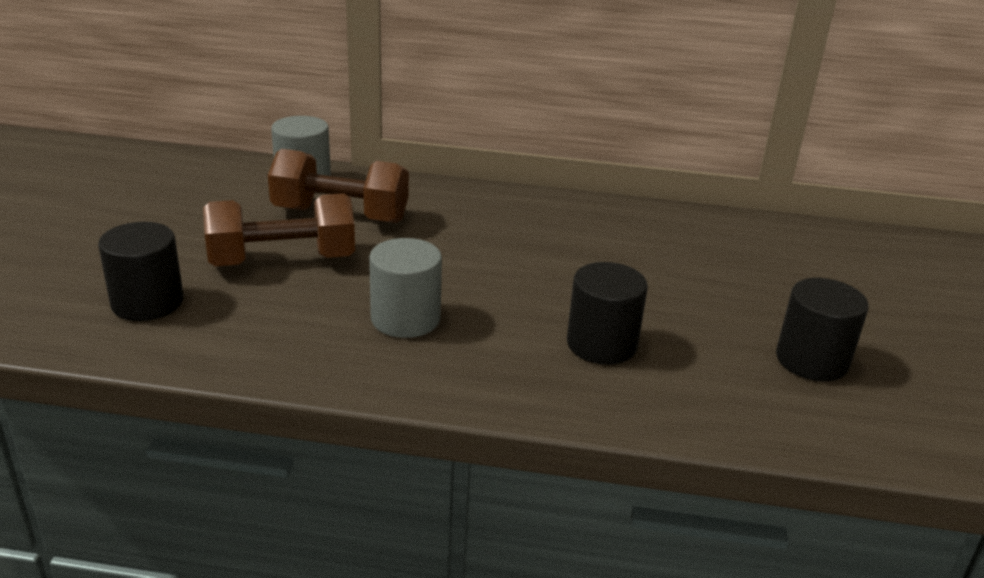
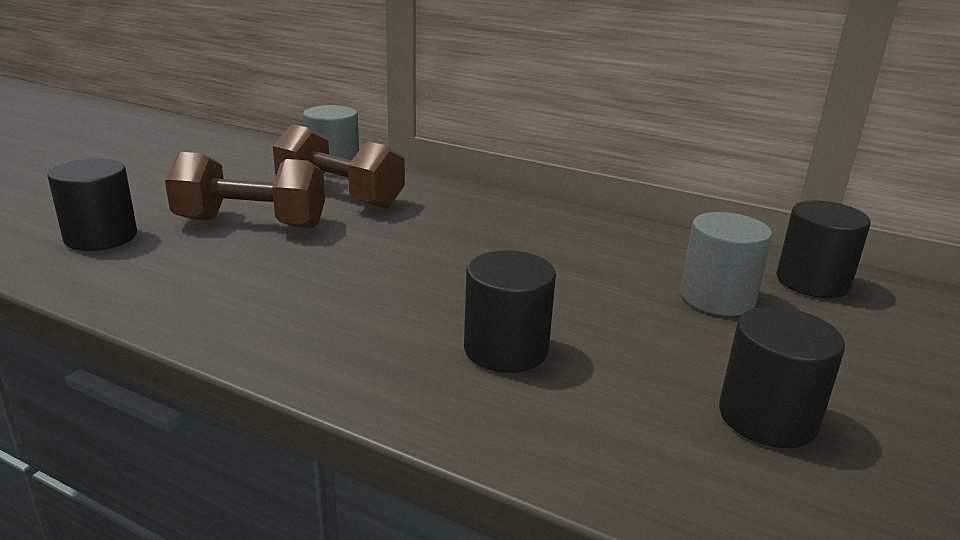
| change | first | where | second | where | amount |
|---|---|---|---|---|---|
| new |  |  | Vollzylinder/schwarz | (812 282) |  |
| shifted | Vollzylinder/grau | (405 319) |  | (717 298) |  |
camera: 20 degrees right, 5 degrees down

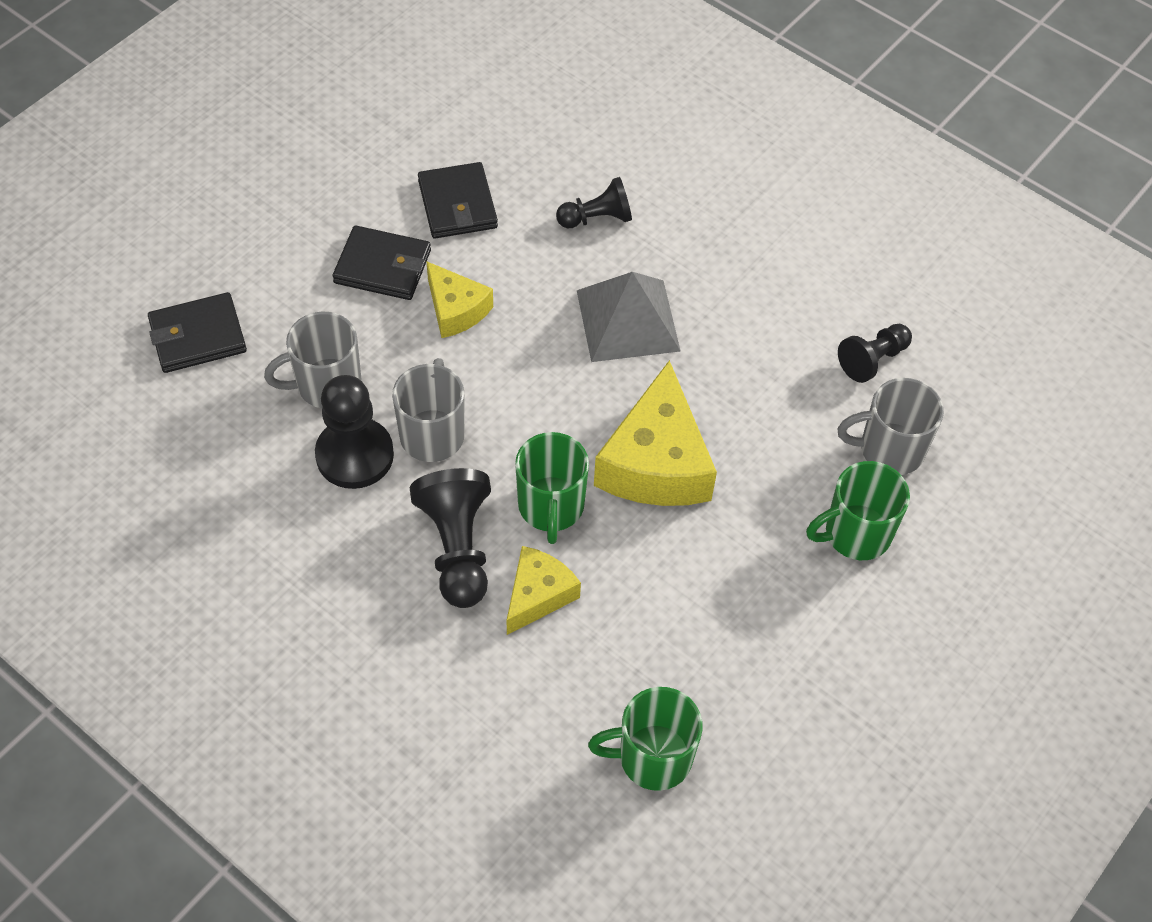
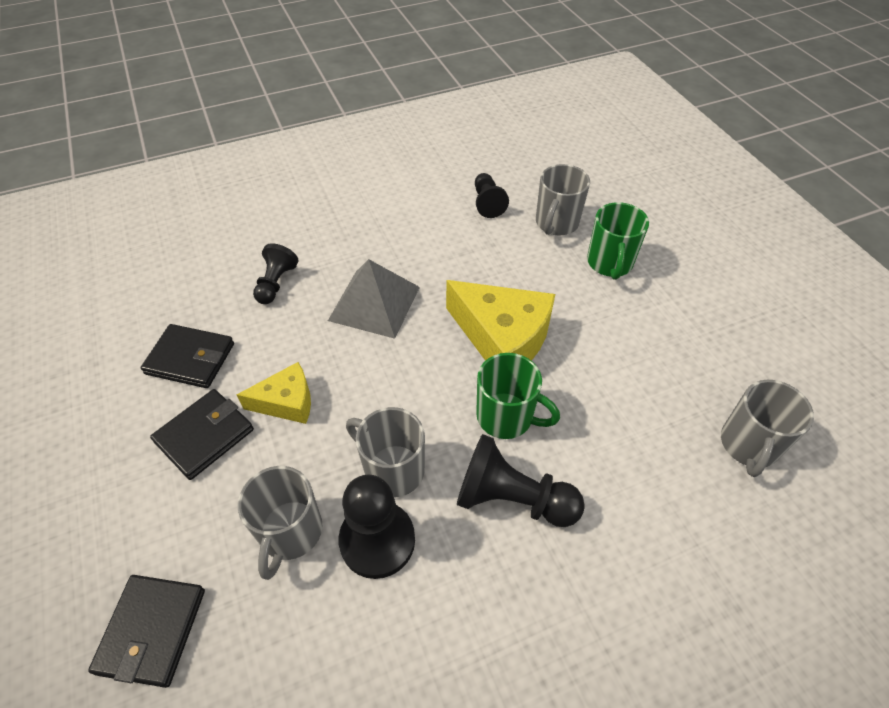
| change | first | where | second | where | amount |
|---|---|---|---|---|---|
| gone | Käse/gelb | (538 595) |  |  |  |
| repainted | Tasse/grün | (653 757) | Tasse/grau | (748 445) |  |
camera: 60 degrees left, 5 degrees down

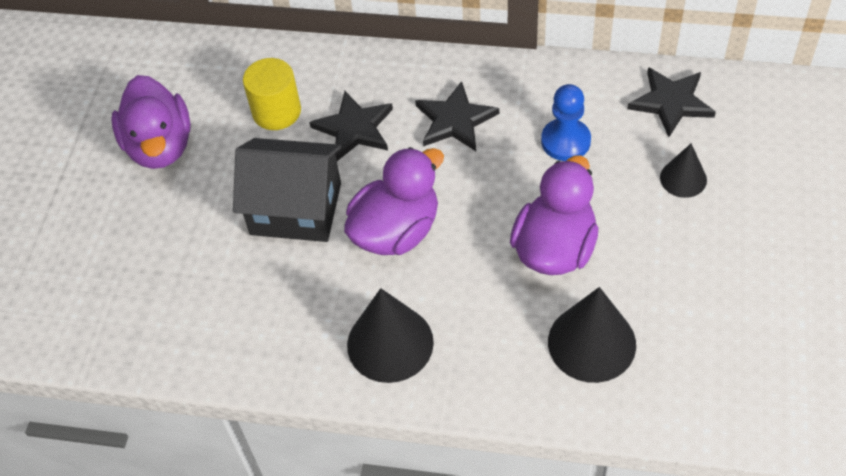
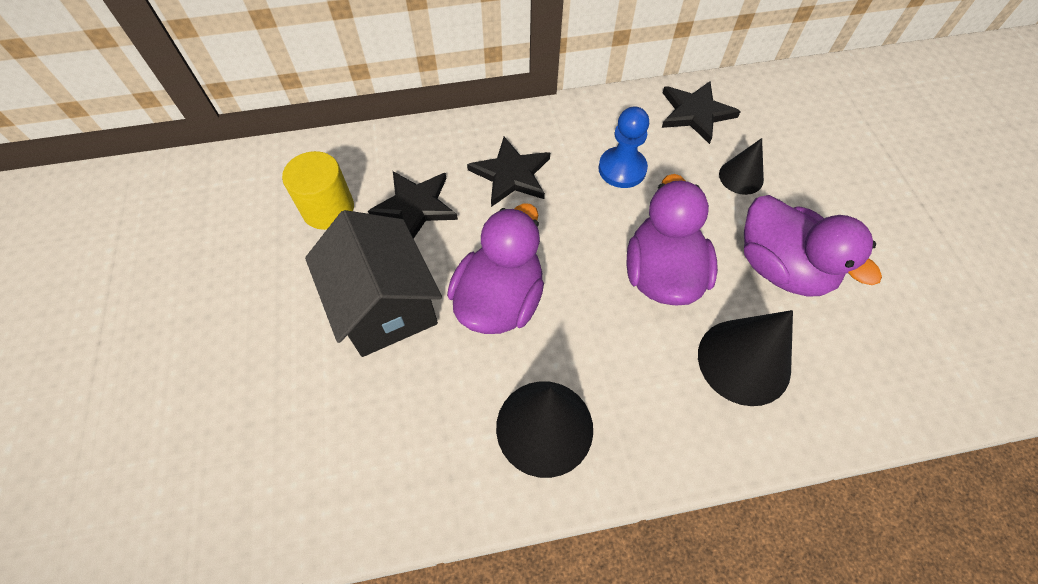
| change | first | where | second | where | amount |
|---|---|---|---|---|---|
| shifted | Ente/lila | (160 146) |  | (781 268) |  |
| rotated | Haus/schwarz | (296 209) |  | (385 305) | 75 degrees clockwise |
camera: 25 degrees left, 5 degrees up

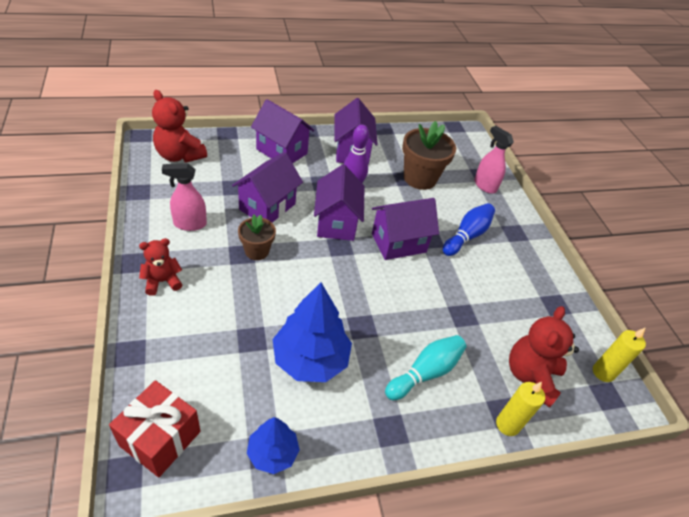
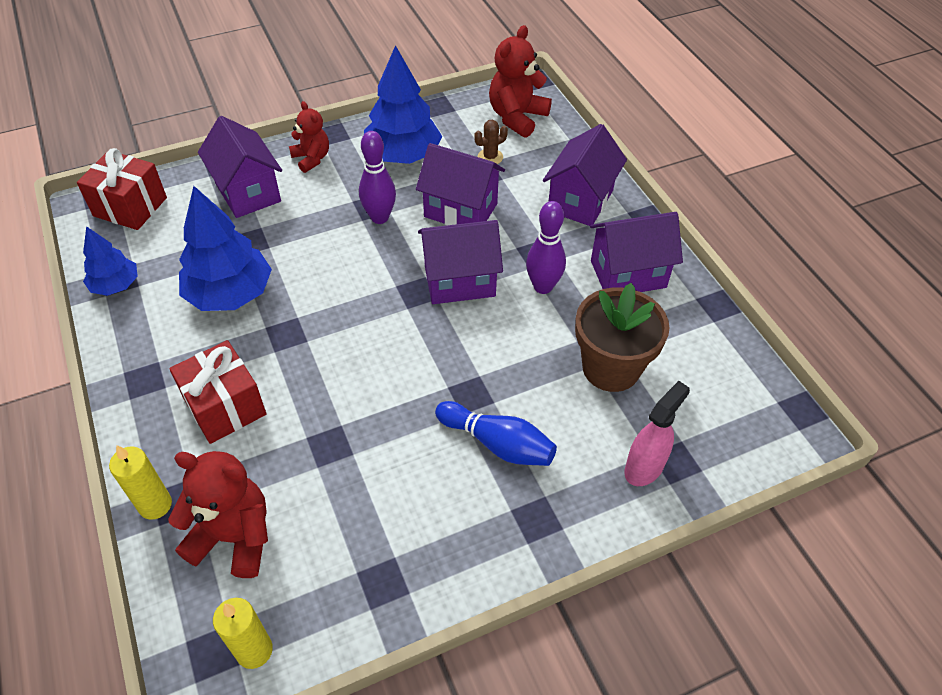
| change | first | where | second | where | amount |
|---|---|---|---|---|---|
| new |  |  | Kaktus/braun | (490 157) |  |
| shifted | Haus/lila | (398 243) |  | (248 192) |  |
| swapped | Sprühflasche/rosa | (189 224) | Baum/blau | (403 155) |  |
| swapped | Blumentopf/braun | (257 251) | Bowlingkegel/lila | (379 217) |  |
| swapped | Bowlingkegel/türkis | (425 373) | Geschenk/rot | (225 406) |  |
camera: 85 degrees right, 5 degrees up

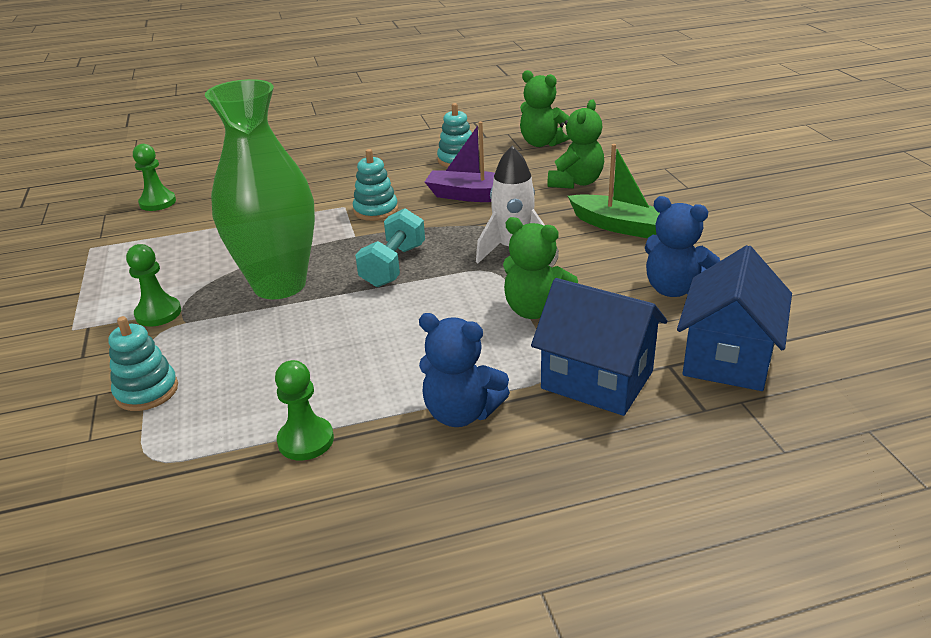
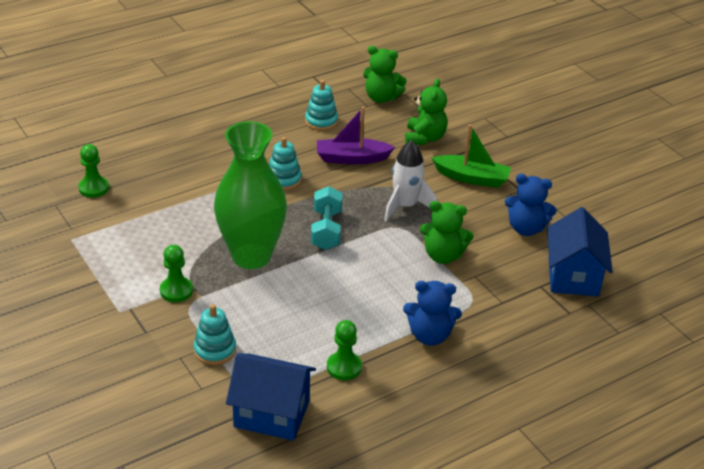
| change | first | where | second | where | amount |
|---|---|---|---|---|---|
| shifted | Haus/blau | (597 380) |  | (271 414) |  |
camera: 20 degrees left, 5 degrees up

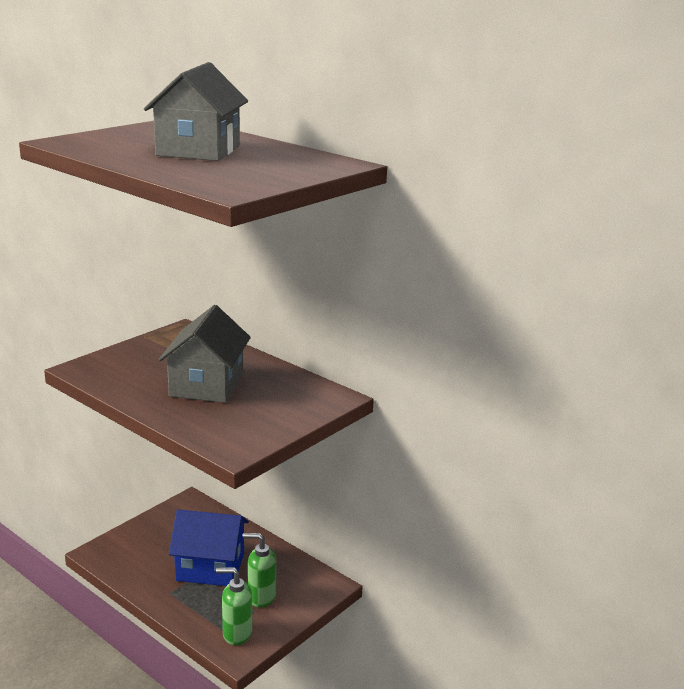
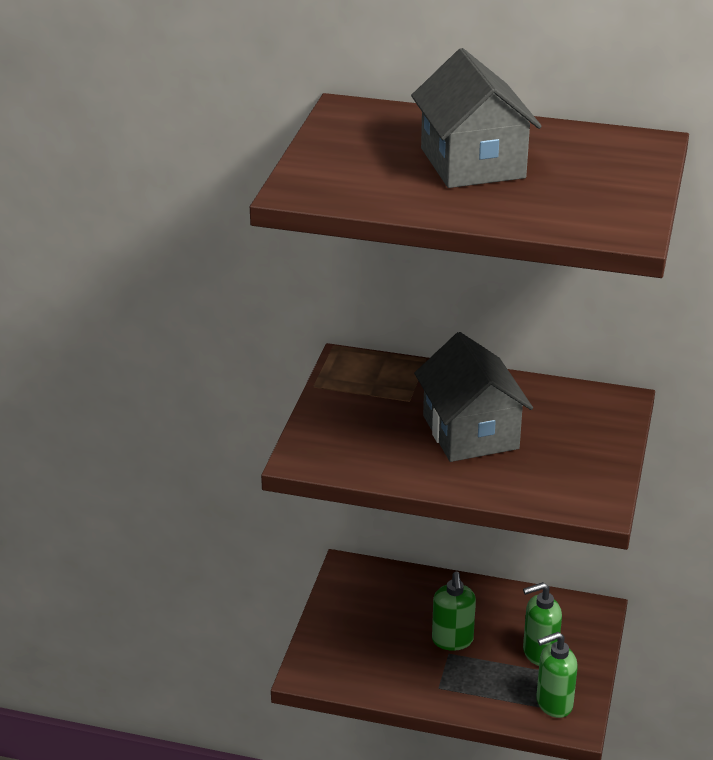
| change | first | where | second | where | amount |
|---|---|---|---|---|---|
| swapped | Haus/blau | (210 567) | Seifenspender/grün | (452 640) |  |
camera: 25 degrees left, 10 degrees up

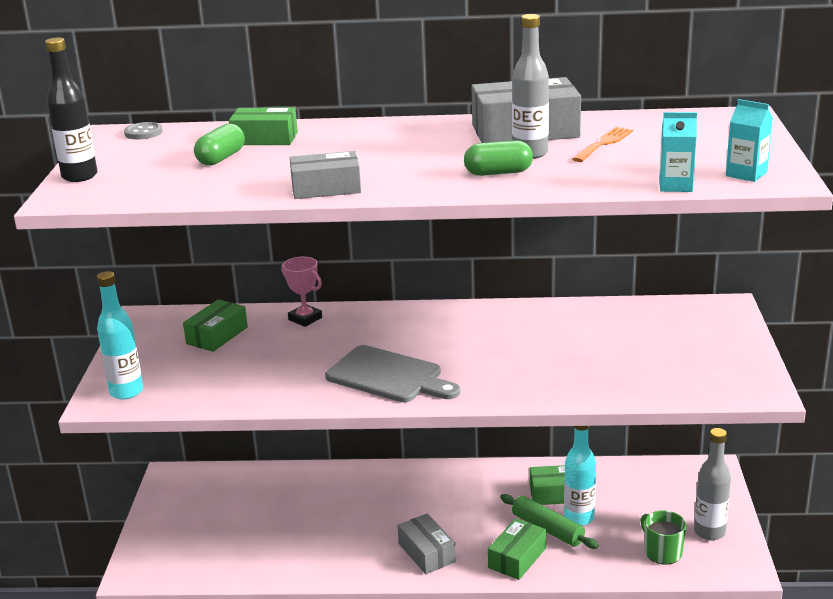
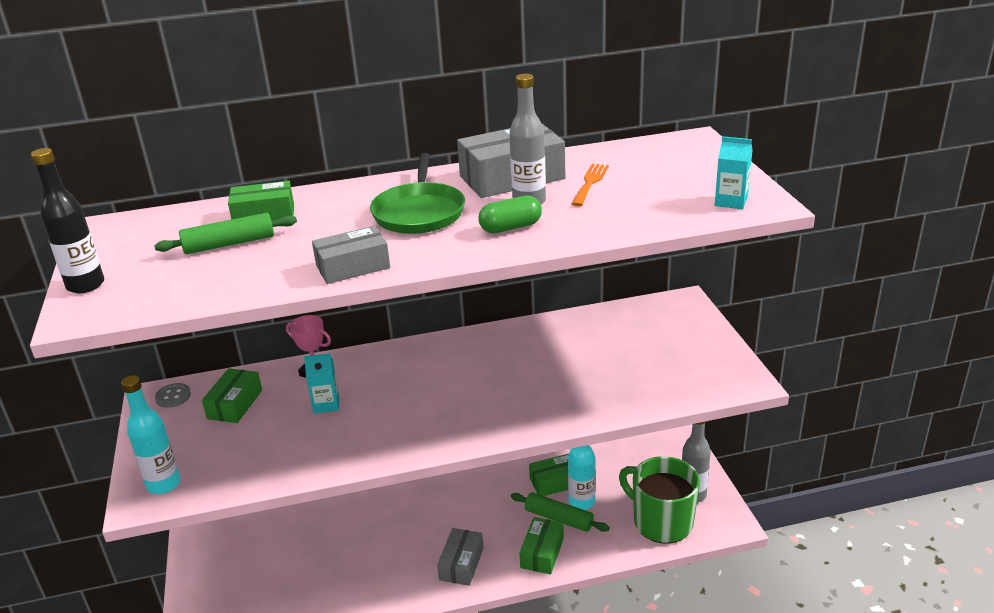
| change | first | where | second | where | amount |
|---|---|---|---|---|---|
| gone | Schneidebrett/grau | (388 376) |  |  |  |
| new |  |  | Pfanne/grün | (419 212) |  |
| shifted | Knopf/grau | (143 133) |  | (173 397) |  |
| shifted | Getränkekarton/türkis | (675 186) |  | (326 404) |  |
| swapped | Kapsel/grün | (221 158) | Nudelholz/grün | (229 244) |  |
| rotated | Schachtel/grau | (427 553) |  | (461 564) | 60 degrees clockwise |
| scaled | Tasse/grün | (662 552) |  | (661 522) | x1.83 |
camera: 15 degrees left, 5 degrees up

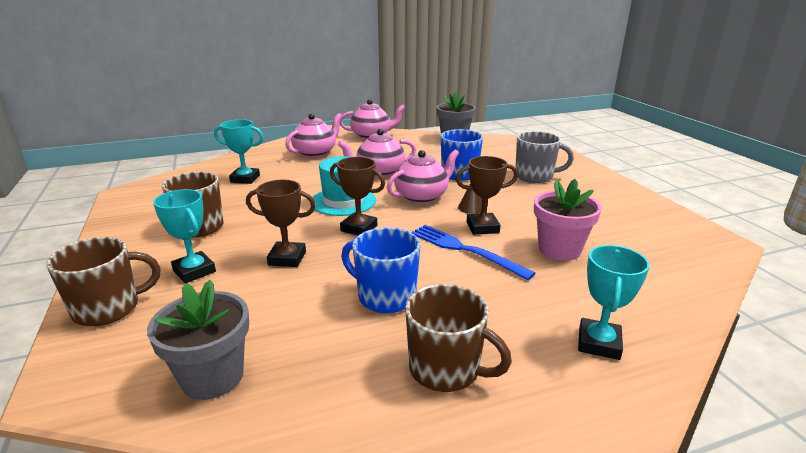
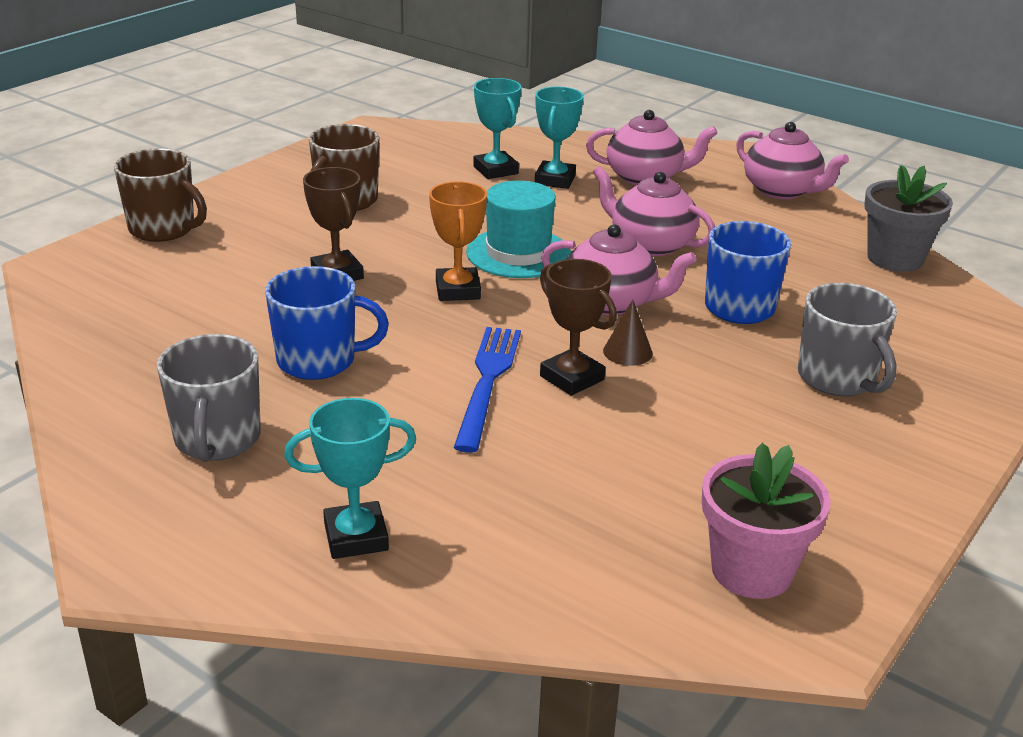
| change | first | where | second | where | amount |
|---|---|---|---|---|---|
| gone | Blumentopf/grau | (212 377) |  |  |  |
| shifted | Pokal/türkis | (194 271) |  | (555 180) |  |
| shifted | Blumentopf/rosa | (559 249) |  | (751 570) |  |
| repainted | Pokal/braun | (359 228) | Pokal/orange | (457 290) |  |
| repainted | Tasse/braun | (446 369) | Tasse/grau | (217 439) |  |
| rotated | Tasse/blau | (385 297) |  | (318 361) | 90 degrees clockwise |
camera: 55 degrees right, 5 degrees up

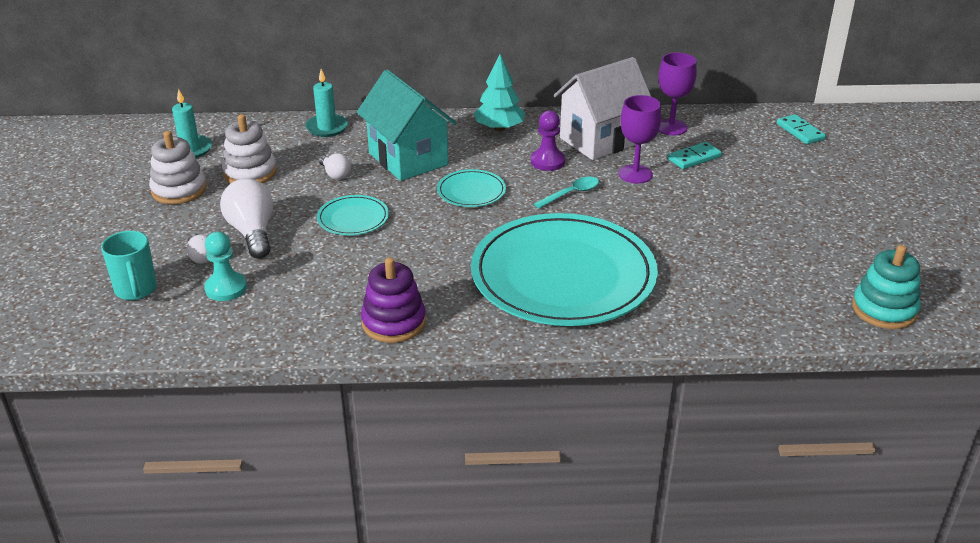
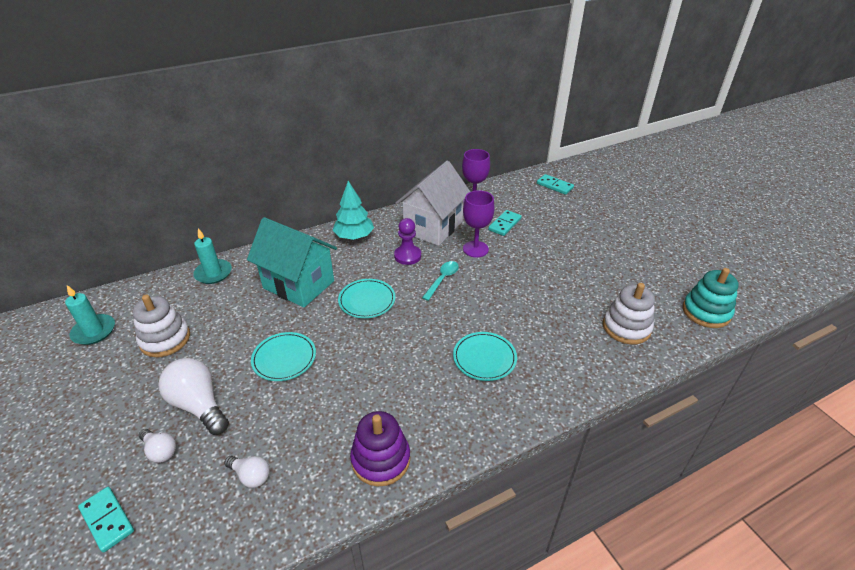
| change | first | where | second | where | amount |
|---|---|---|---|---|---|
| gone | Bauer/türkis | (226 288) |  |  |  |
| shifted | Stapelspielzeug/weiß | (179 190) |  | (626 327) |  |
| shifted | Glühbirne/weiß | (335 174) |  | (251 476) |  |
| swapped | Tasse/türkis | (136 290) | Dominostein/türkis | (107 520) |  |
| scaled | Teller/türkis | (563 275) |  | (484 358) | x0.42 |
camera: 25 degrees left, 5 degrees up

